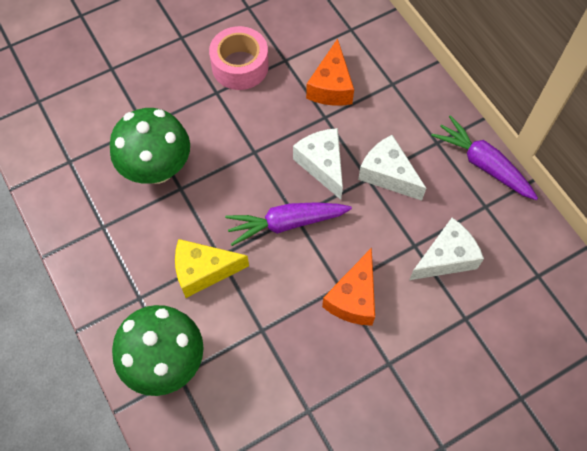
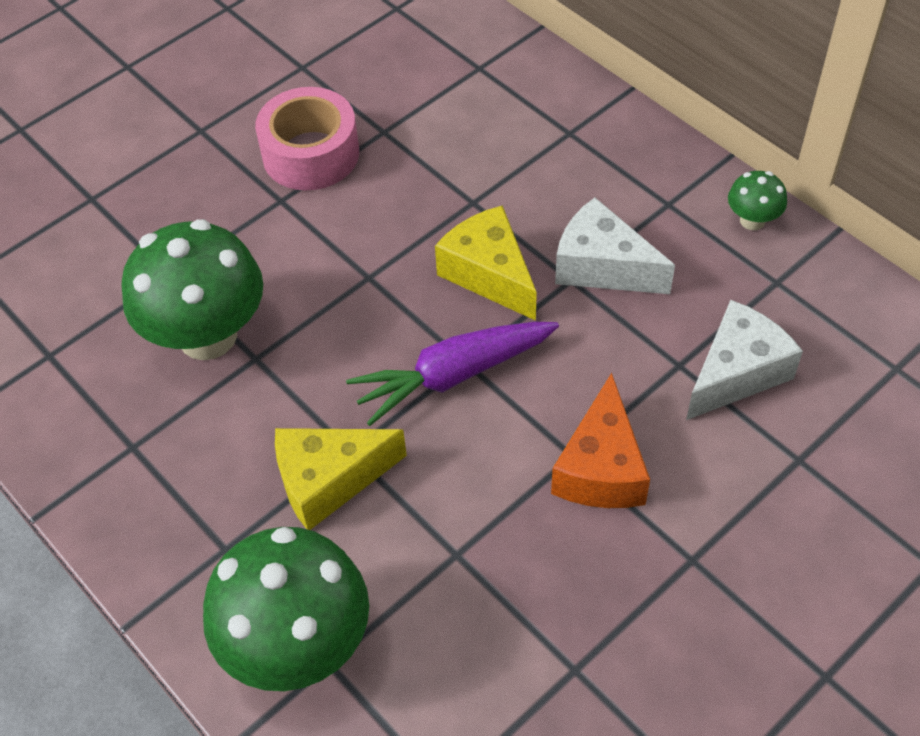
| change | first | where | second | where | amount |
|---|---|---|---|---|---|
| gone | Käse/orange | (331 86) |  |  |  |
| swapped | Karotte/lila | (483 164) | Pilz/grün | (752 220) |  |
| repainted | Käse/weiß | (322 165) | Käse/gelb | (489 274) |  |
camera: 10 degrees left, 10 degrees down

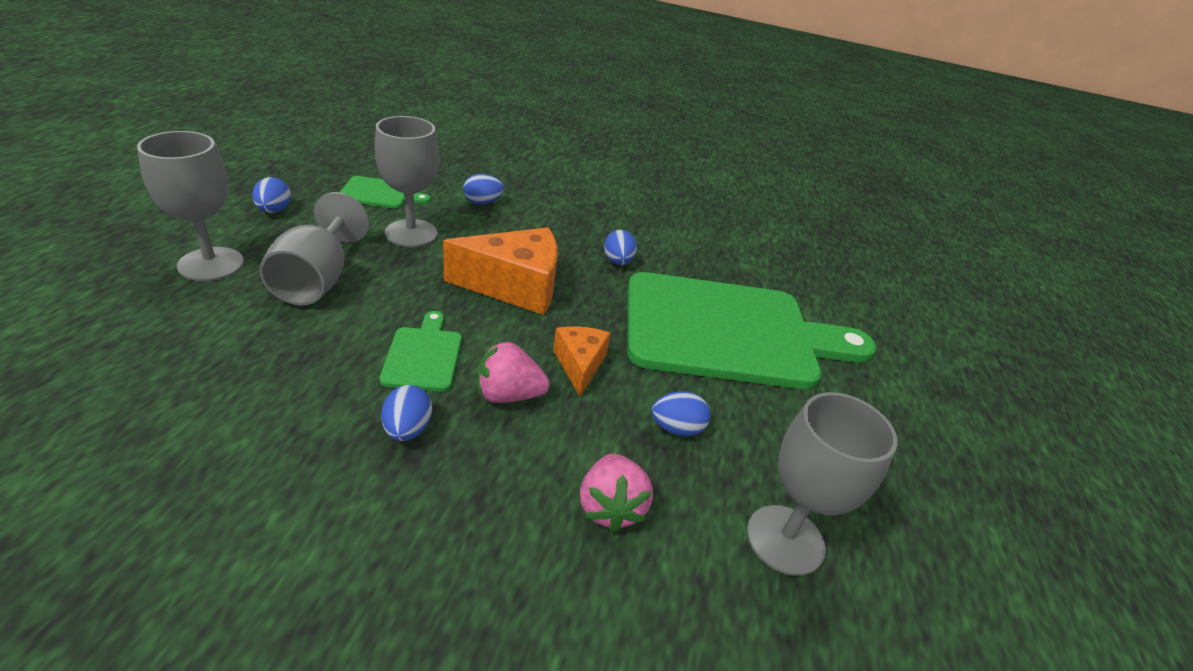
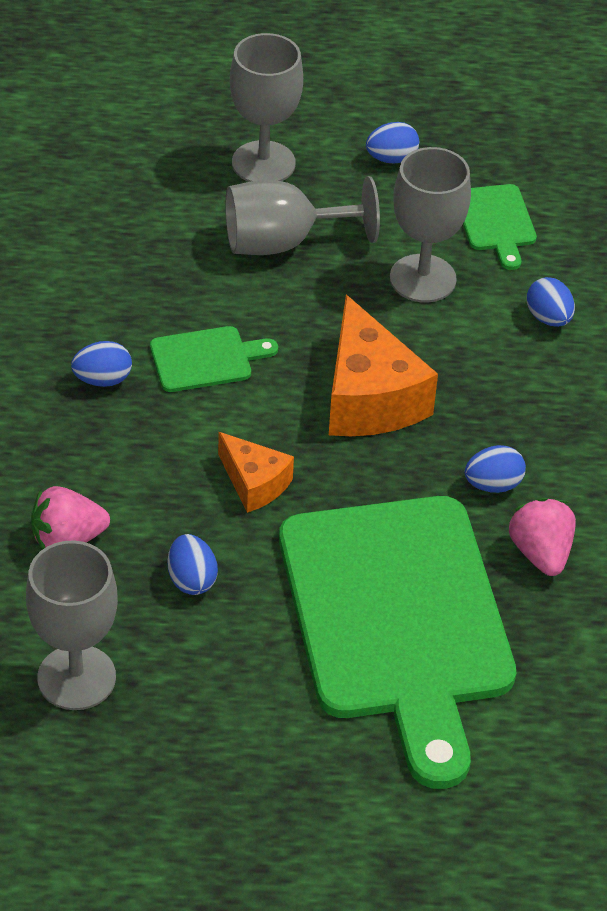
| change | first | where | second | where | amount |
|---|---|---|---|---|---|
| shifted | Erdbeere/rosa | (508 395) |  | (540 553) |  |
| rotated | Käse/orange | (580 365) |  | (254 483) | 60 degrees clockwise |
camera: 80 degrees right, 10 degrees up

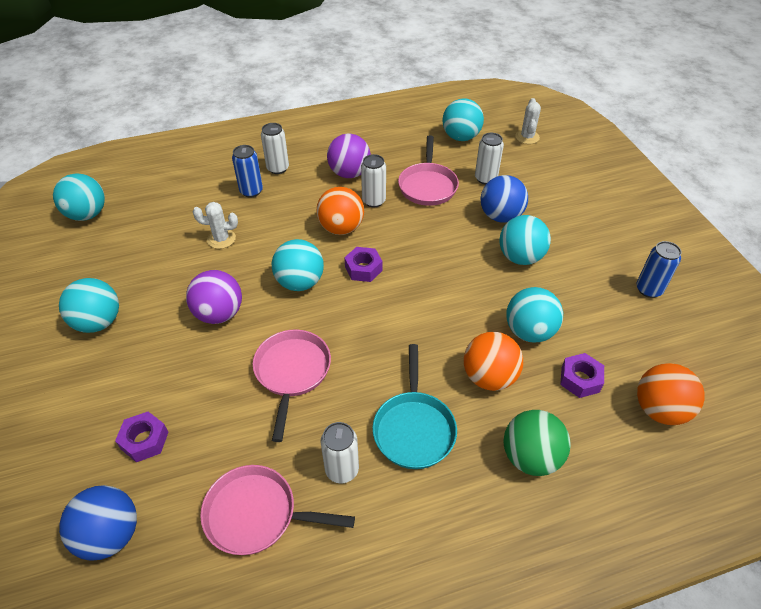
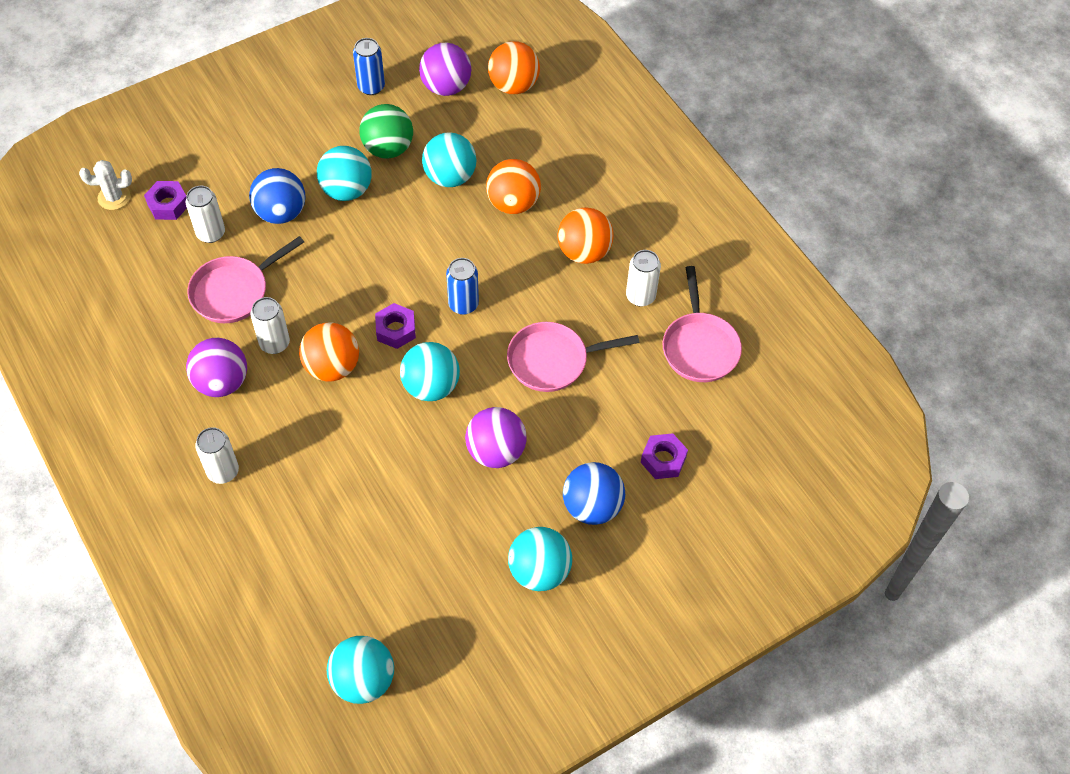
| change | first | where | second | where | amount |
|---|---|---|---|---|---|
| gone | Kaktus/weiß | (221 239) |  |  |  |
| gone | Ball/türkis | (461 137) |  |  |  |
| new |  |  | Ball/lila | (446 87) |  |
| shifted | Ball/blau | (110 535) |  | (592 506) |  |
| shifted | Dose/blau | (251 191) |  | (463 304) |  |
| shifted | Ball/grün | (530 457) |  | (388 148) |  |
| shifted | Sechskantmutter/lila | (580 379) |  | (168 205) |  |
| swapped | Pfanne/türkis | (414 428) | Ball/orange | (584 252) |  |
| rotated | Pfanne/rosa | (428 185) |  | (234 291) | 150 degrees clockwise |
camera: 105 degrees left, 10 degrees up

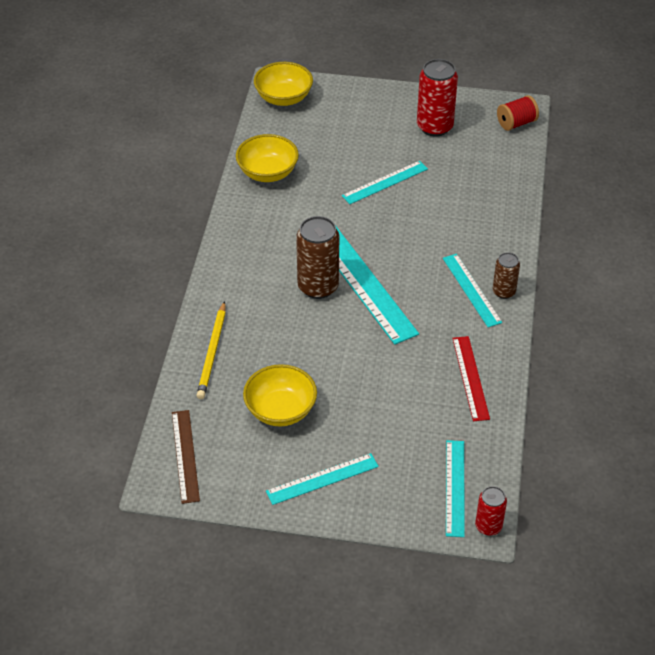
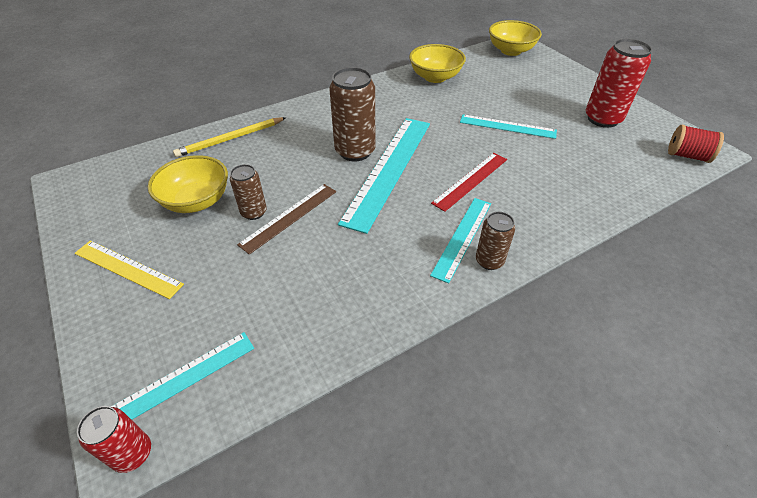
| change | first | where | second | where | amount |
|---|---|---|---|---|---|
| new |  |  | Dose/braun | (254 212) |  |
| shifted | Lineal/braun | (185 456) |  | (289 217) |  |
| shifted | Lineal/rot | (470 378) |  | (470 180) |  |
| repainted | Lineal/türkis | (322 479) | Lineal/gelb | (128 268) |  |
camera: 50 degrees right, 0 degrees up

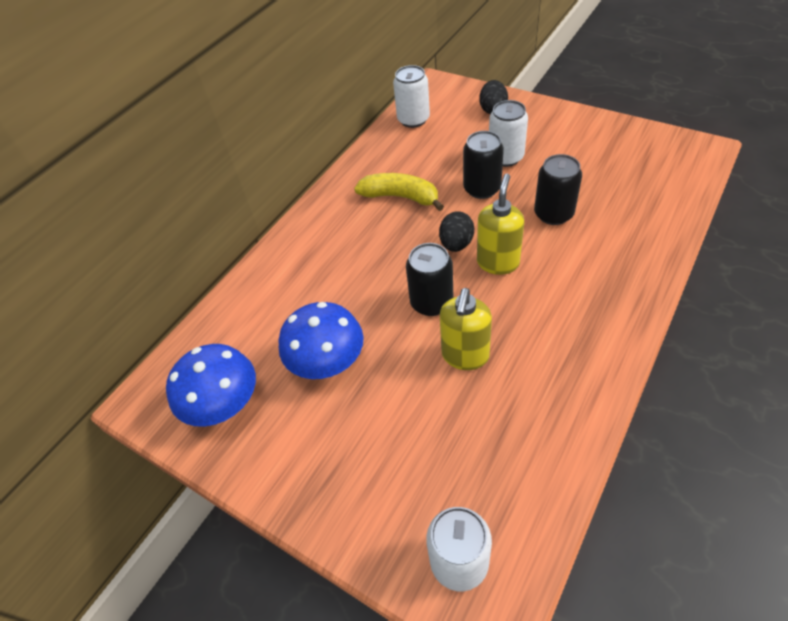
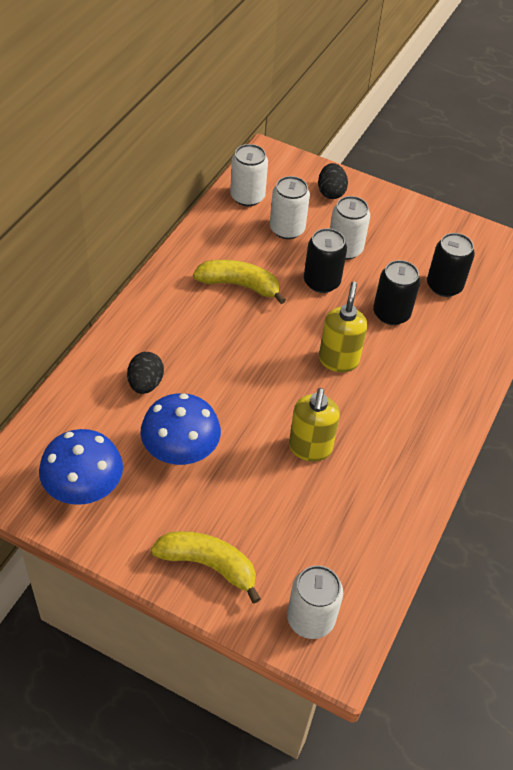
| change | first | where | second | where | amount |
|---|---|---|---|---|---|
| new |  |  | Banane/gelb | (208 565) |  |
| new |  |  | Dose/weiß | (287 229) |  |
| shifted | Dose/schwarz | (431 302) |  | (444 286) |  |
| shifted | Ei/schwarz | (456 244) |  | (145 384) |  |
camera: 15 degrees left, 0 degrees up

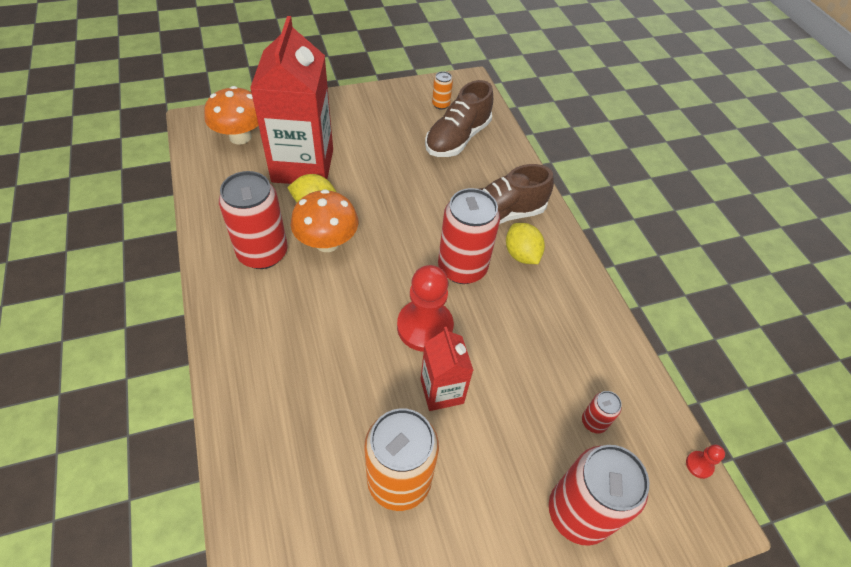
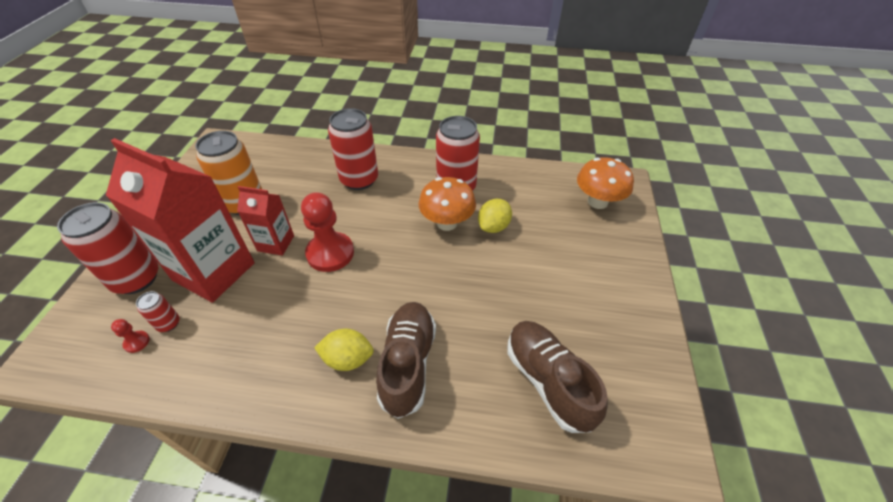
| change | first | where | second | where | amount |
|---|---|---|---|---|---|
| gone | Dose/orange | (441 104) |  |  |  |
| shifted | Getränkekarton/rot | (303 165) |  | (214 271) |  |
| shifted | Dose/rot | (462 268) |  | (359 180) |  |
| shifted | Bauer/rot | (699 465) |  | (137 342) |  |
camera: 120 degrees right, 5 degrees down

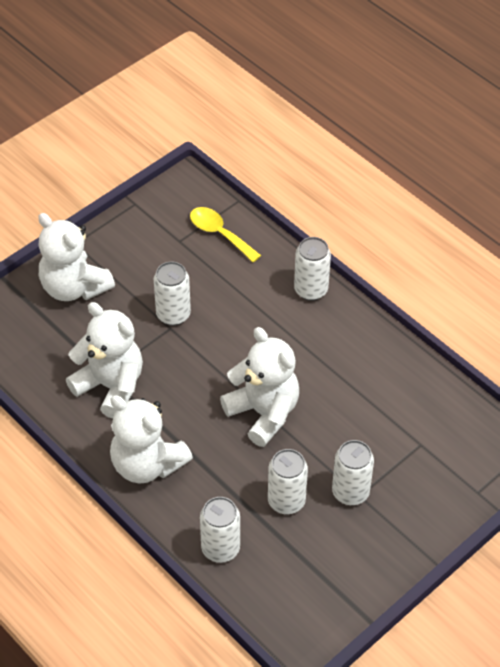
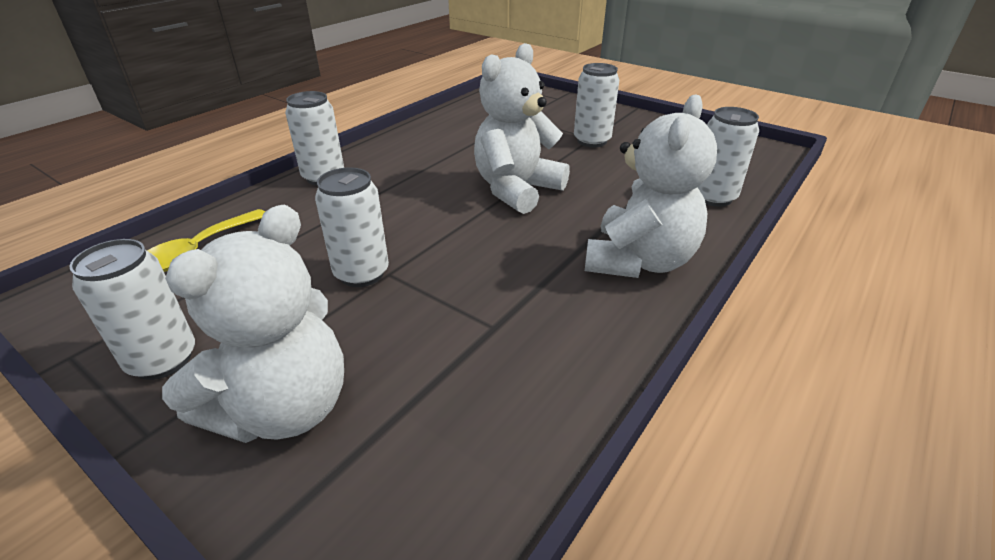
| change | first | where | second | where | amount |
|---|---|---|---|---|---|
| gone | Teddybär/weiß | (110 386) |  |  |  |
| shifted | Dose/weiß | (286 501) |  | (163 360) |  |
camera: 100 degrees left, 15 degrees down

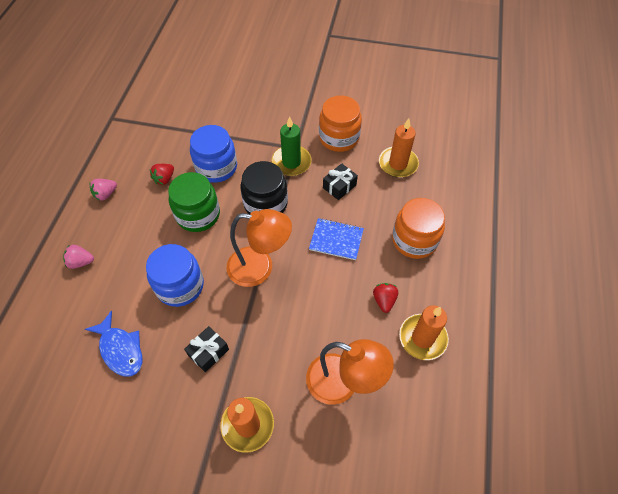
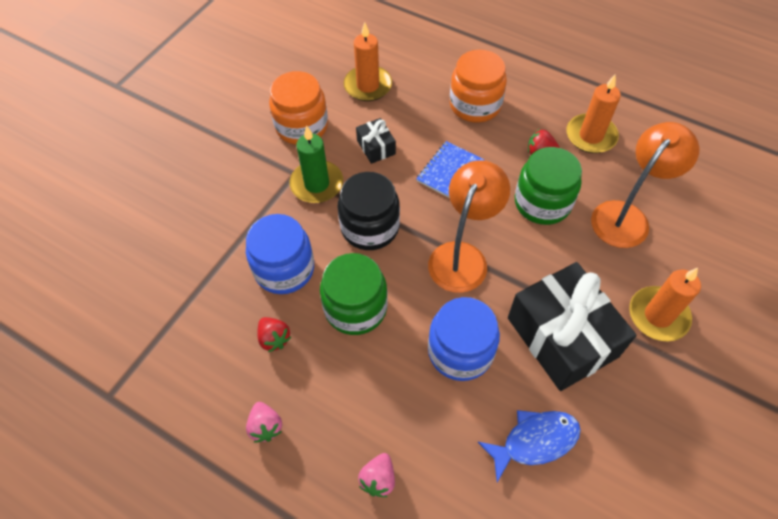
| change | first | where | second | where | amount |
|---|---|---|---|---|---|
| new |  |  | Einmachglas/grün | (542 203) |  |
| scaled | Geschenk/schwarz | (208 352) |  | (562 337) | x2.23 |
camera: 70 degrees left, 0 degrees up

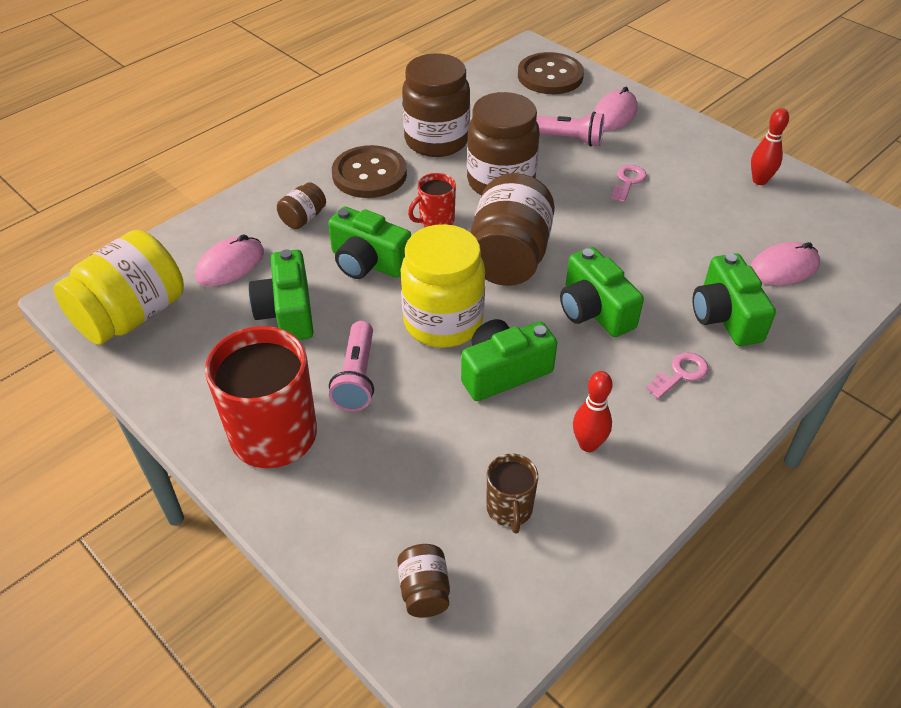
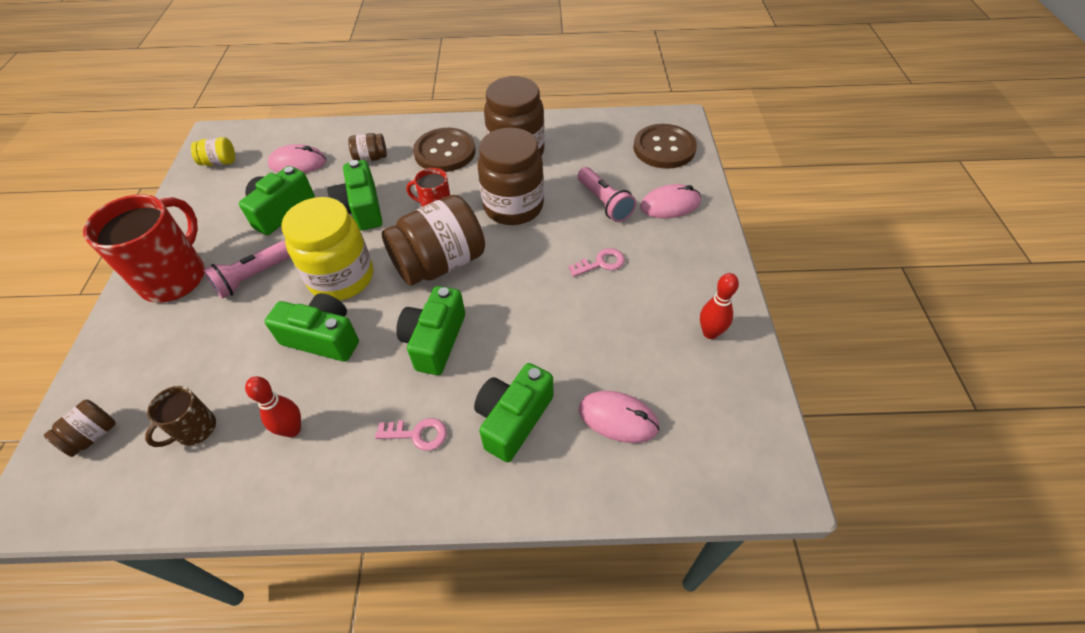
| change | first | where | second | where | amount |
|---|---|---|---|---|---|
| scaled | Einmachglas/gelb | (132 315) |  | (219 162) | x0.46 |
camera: 45 degrees right, 5 degrees up

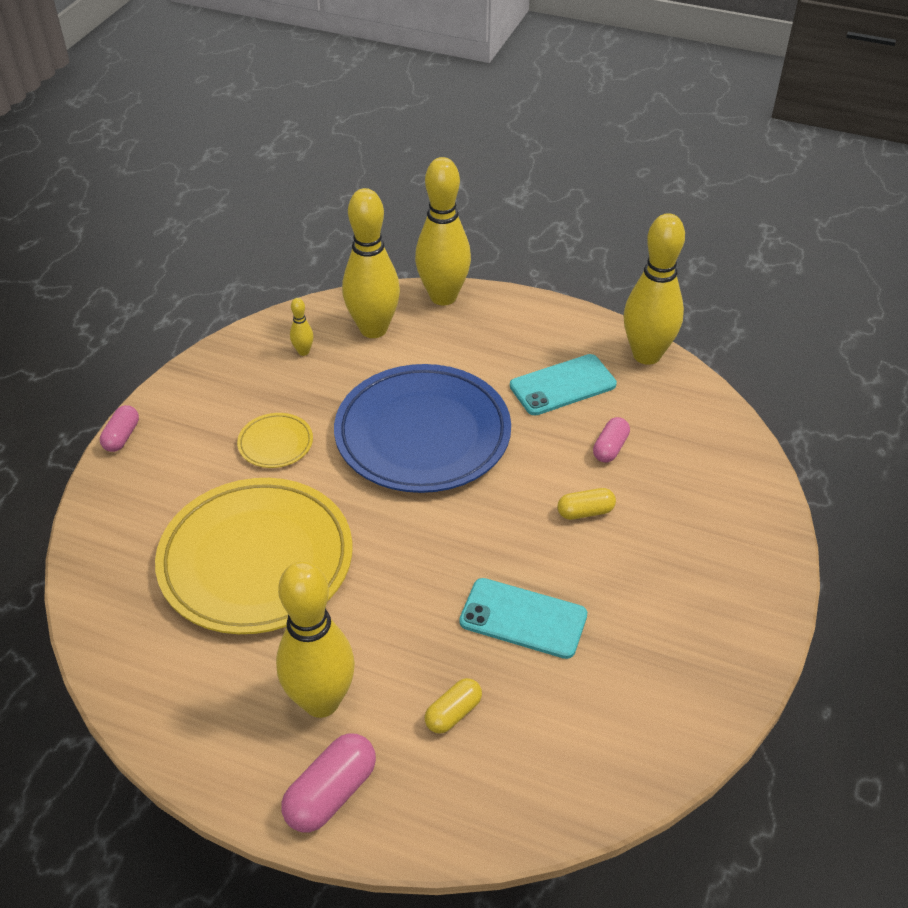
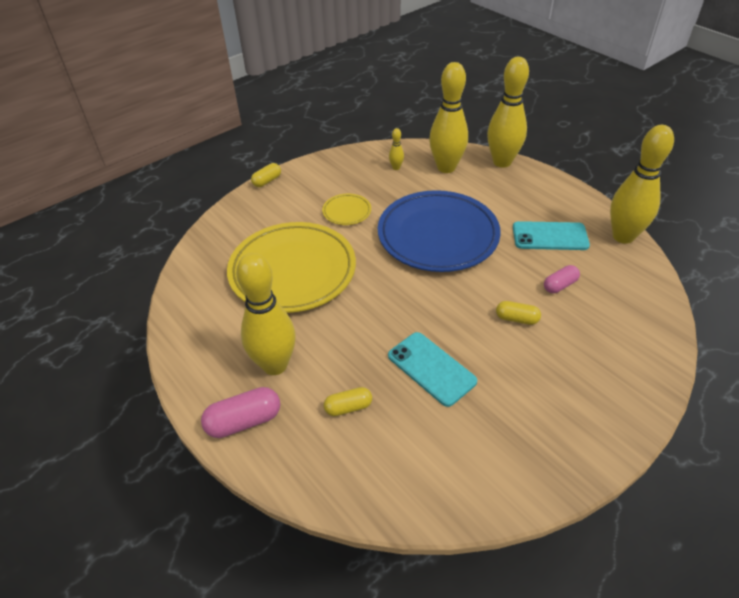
| change | first | where | second | where | amount |
|---|---|---|---|---|---|
| repainted | Kapsel/rosa | (122 436) | Kapsel/gelb | (267 181) |  |
camera: 30 degrees right, 0 degrees up

